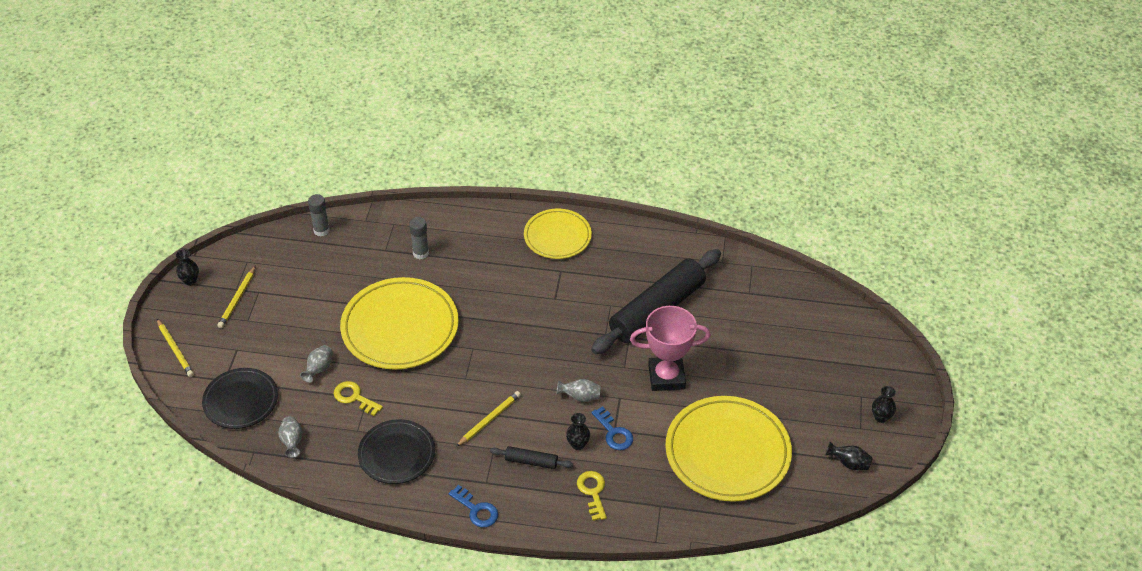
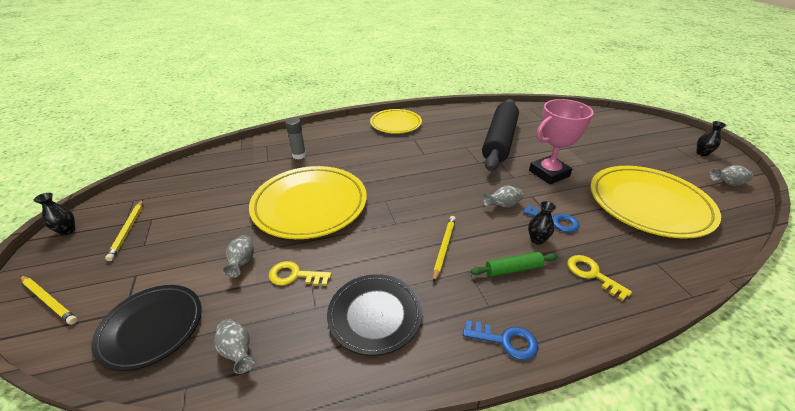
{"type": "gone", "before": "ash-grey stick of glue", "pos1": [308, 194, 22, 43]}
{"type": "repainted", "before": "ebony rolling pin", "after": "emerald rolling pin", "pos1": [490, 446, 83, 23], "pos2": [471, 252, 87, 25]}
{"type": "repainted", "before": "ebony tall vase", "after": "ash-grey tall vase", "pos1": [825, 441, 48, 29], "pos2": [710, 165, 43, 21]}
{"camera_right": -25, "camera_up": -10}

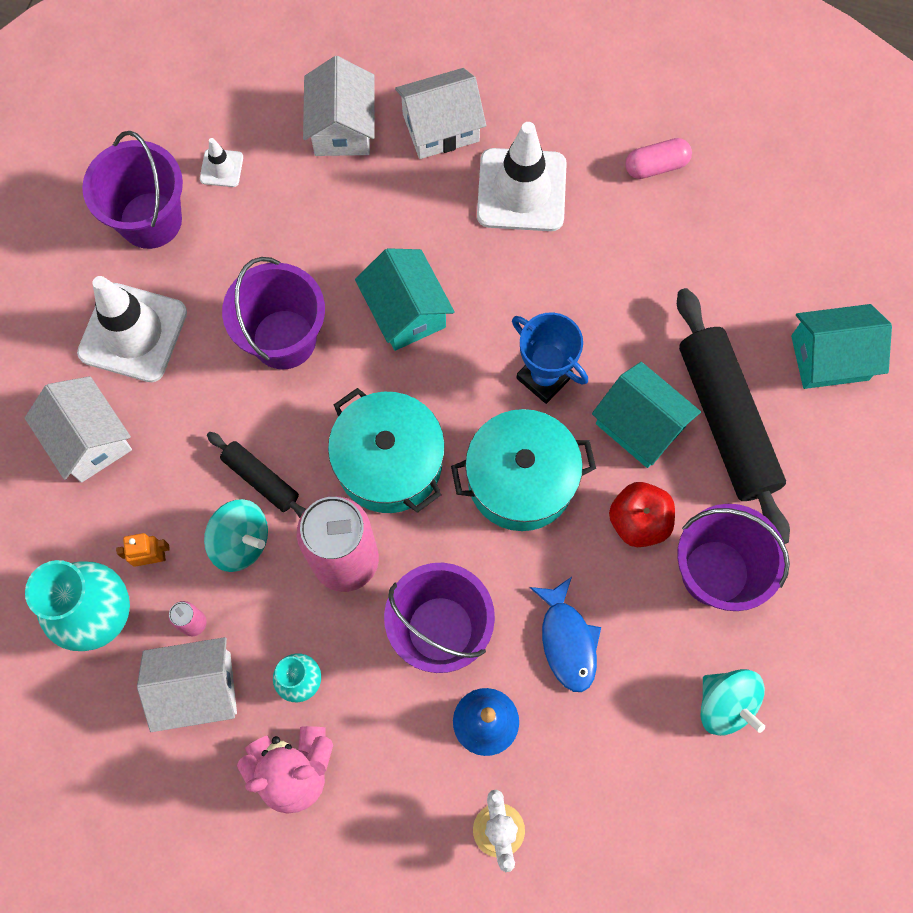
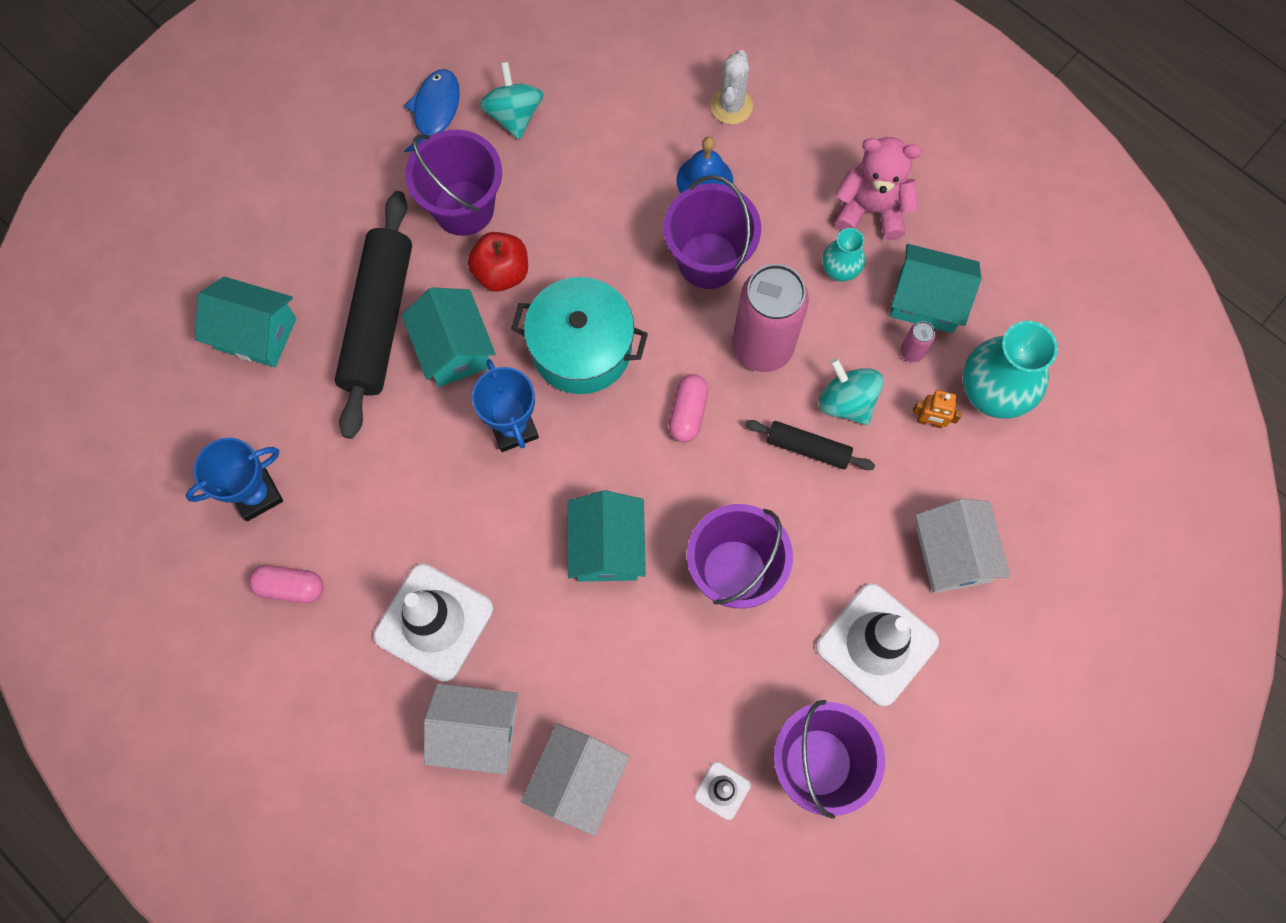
{"type": "new", "after": "blue award cup", "pos2": [186, 438, 97, 83]}
{"type": "shifted", "before": "blue fish", "pos1": [529, 577, 72, 115], "pos2": [404, 69, 56, 83]}
{"type": "swapped", "before": "aqua pot", "after": "rose-pink pill shape", "pos1": [328, 388, 117, 125], "pos2": [669, 374, 39, 68]}
{"type": "repainted", "before": "white cottage", "after": "aqua cottage", "pos1": [137, 637, 100, 95], "pos2": [890, 244, 91, 89]}
{"type": "rotated", "before": "ebony rolling pin", "pos1": [207, 432, 99, 86], "pos2": [745, 420, 130, 50], "turn": -45}
{"camera_right": -155, "camera_up": 0}

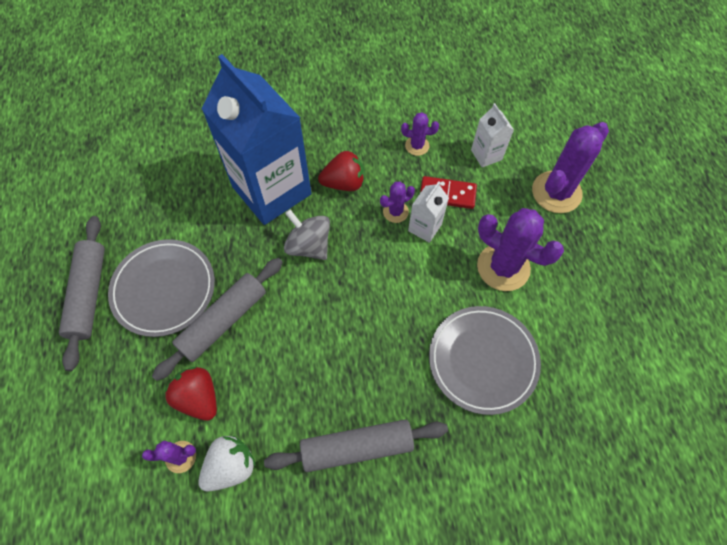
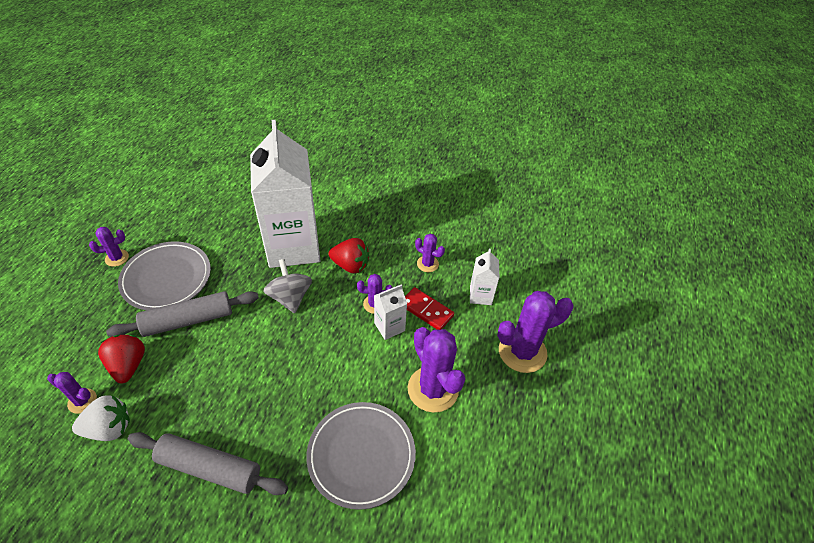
{"type": "swapped", "before": "ash-grey rolling pin", "after": "purple prickly plant", "pos1": [59, 216, 46, 155], "pos2": [89, 227, 40, 40]}
{"type": "repainted", "before": "blue carton", "after": "white carton", "pos1": [201, 54, 110, 171], "pos2": [250, 120, 71, 148]}
{"camera_right": 25, "camera_up": -15}

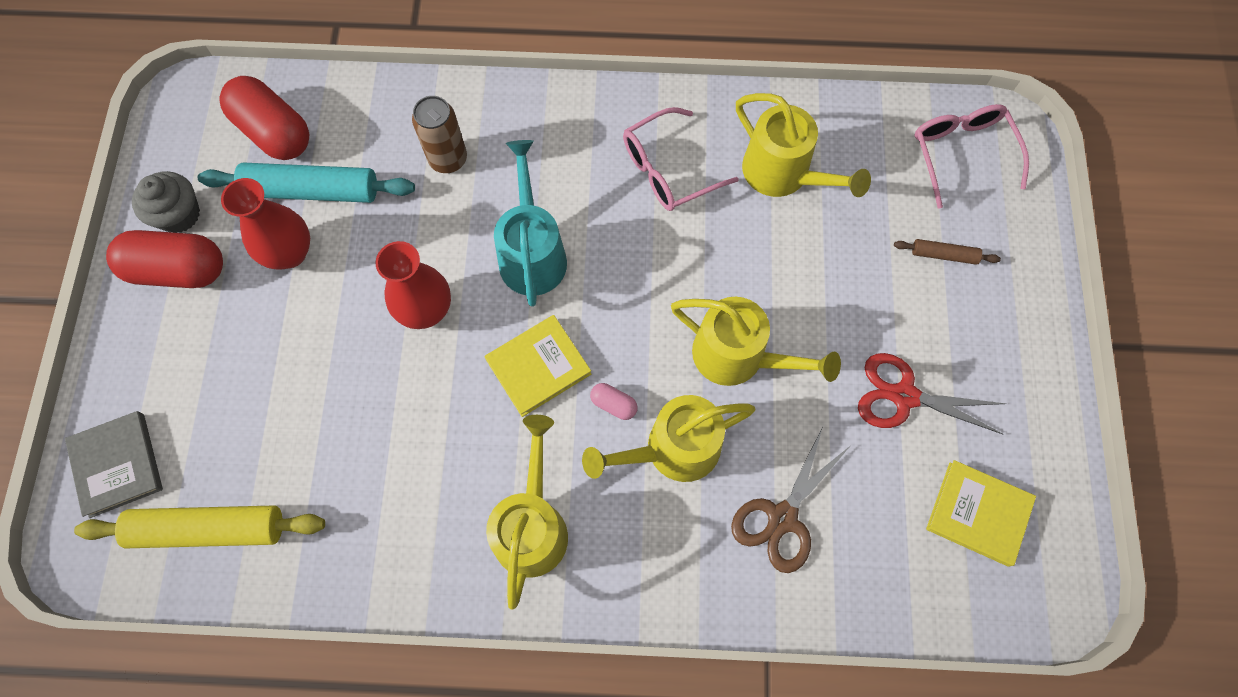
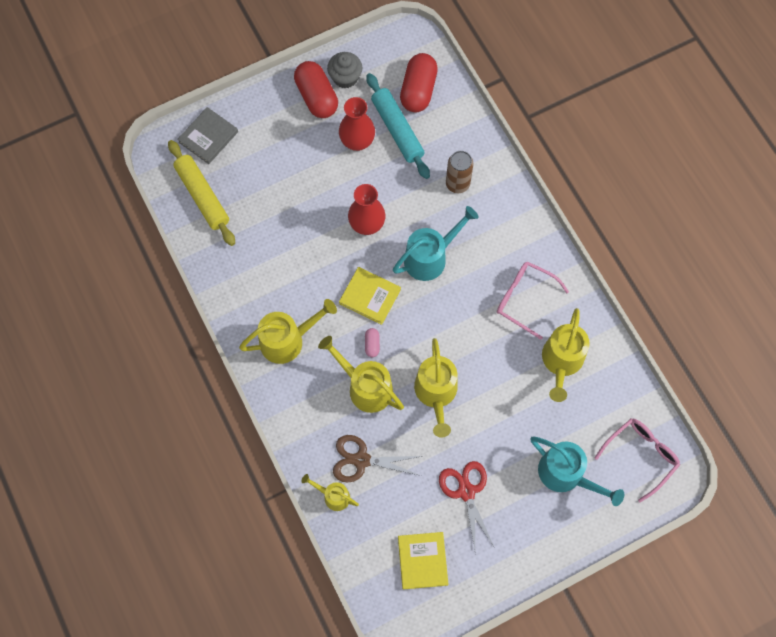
{"type": "new", "after": "bright yellow sprinkling can", "pos2": [302, 474, 57, 37]}
{"type": "swapped", "before": "dark brown rolling pin", "after": "aqua sprinkling can", "pos1": [894, 239, 107, 26], "pos2": [531, 437, 93, 69]}
{"camera_right": 60, "camera_up": 0}

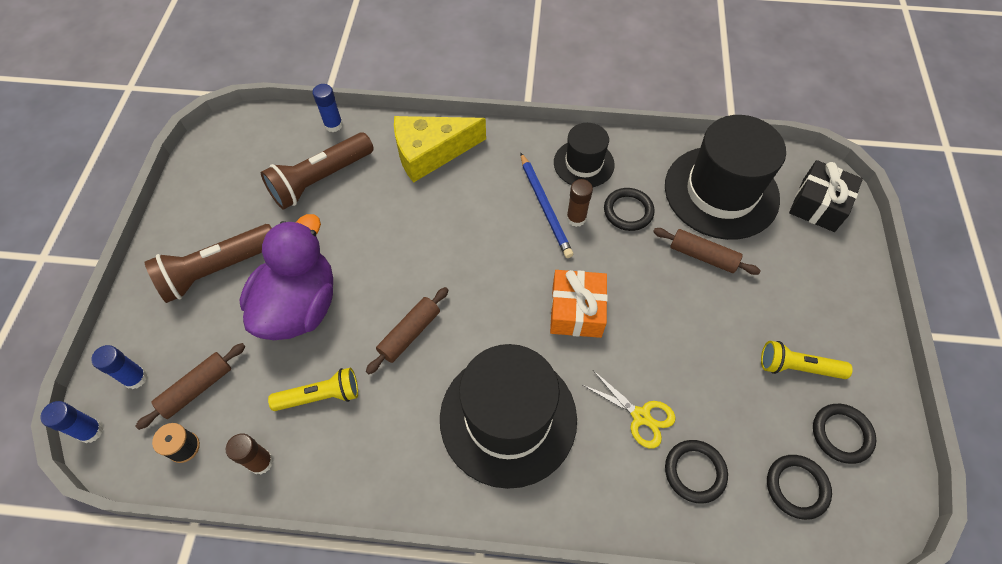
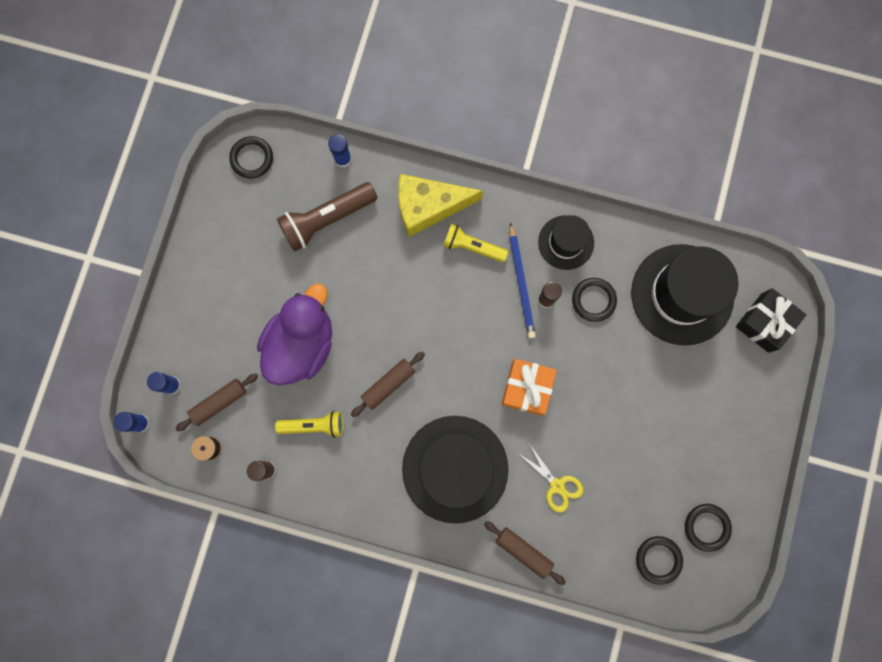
{"type": "gone", "before": "dark brown pocket torch", "pos1": [144, 224, 127, 79]}
{"type": "shifted", "before": "dark brown rolling pin", "pos1": [653, 228, 108, 47], "pos2": [484, 521, 82, 64]}
{"type": "shifted", "before": "ebony hoop", "pos1": [665, 440, 63, 64], "pos2": [229, 136, 44, 42]}
{"type": "shifted", "before": "bright yellow pocket torch", "pos1": [761, 341, 92, 38], "pos2": [443, 224, 65, 38]}
{"camera_right": 10, "camera_up": 20}

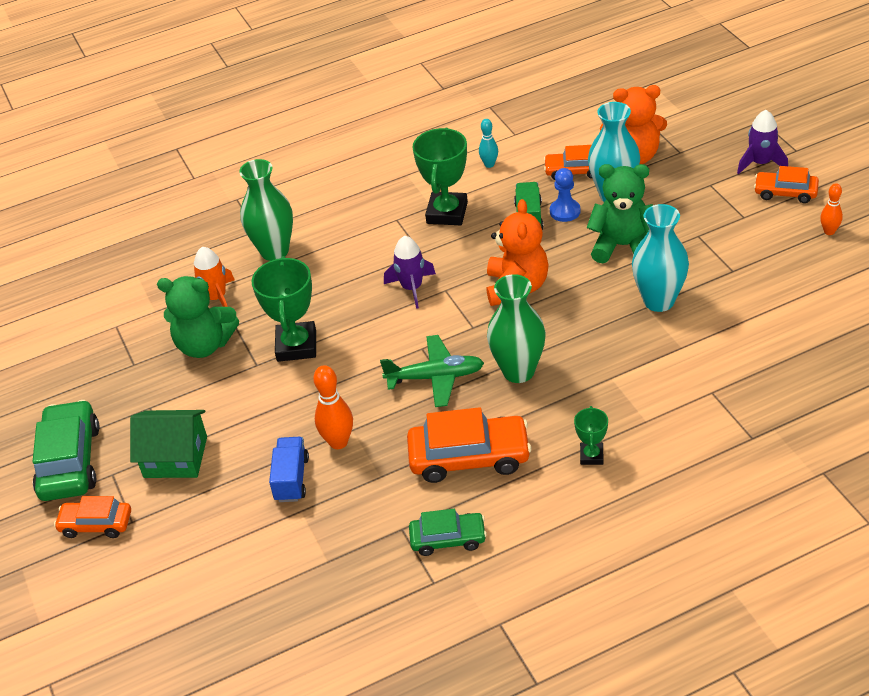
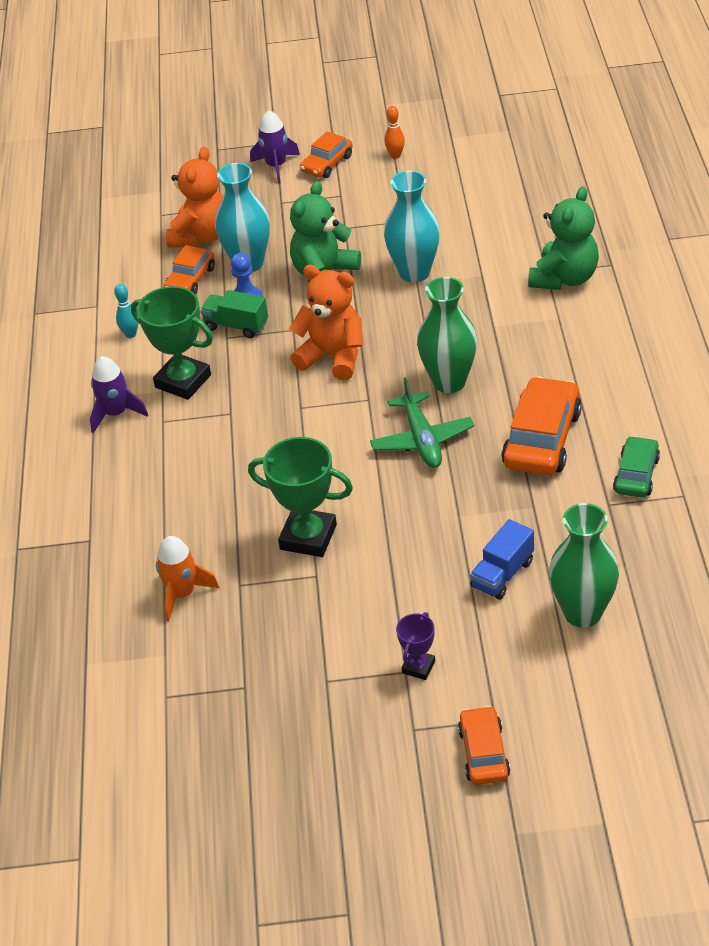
{"type": "gone", "before": "emerald toy car", "pos1": [32, 400, 67, 101]}
{"type": "gone", "before": "orange tenpin", "pos1": [313, 365, 40, 84]}
{"type": "gone", "before": "emerald award cup", "pos1": [574, 406, 34, 59]}
{"type": "shifted", "before": "emerald stuffed bear", "pos1": [157, 276, 82, 82], "pos2": [528, 186, 71, 104]}
{"type": "shifted", "before": "emerald tall vase", "pos1": [239, 159, 54, 102], "pos2": [549, 503, 70, 125]}
{"type": "shifted", "before": "purple rocket", "pos1": [384, 236, 52, 73], "pos2": [90, 356, 58, 77]}
{"type": "swapped", "before": "emerald cottage", "after": "purple award cup", "pos1": [130, 410, 77, 68], "pos2": [396, 612, 39, 68]}
{"type": "rotated", "before": "orange toy car", "pos1": [54, 496, 77, 42], "pos2": [458, 706, 52, 79], "turn": 150}
{"type": "rotated", "before": "blue truck", "pos1": [269, 437, 40, 65], "pos2": [470, 519, 64, 81], "turn": -75}
{"type": "rotated", "before": "emerald plane", "pos1": [380, 335, 104, 72], "pos2": [370, 377, 104, 91], "turn": 150}
{"camera_right": -70, "camera_up": 0}

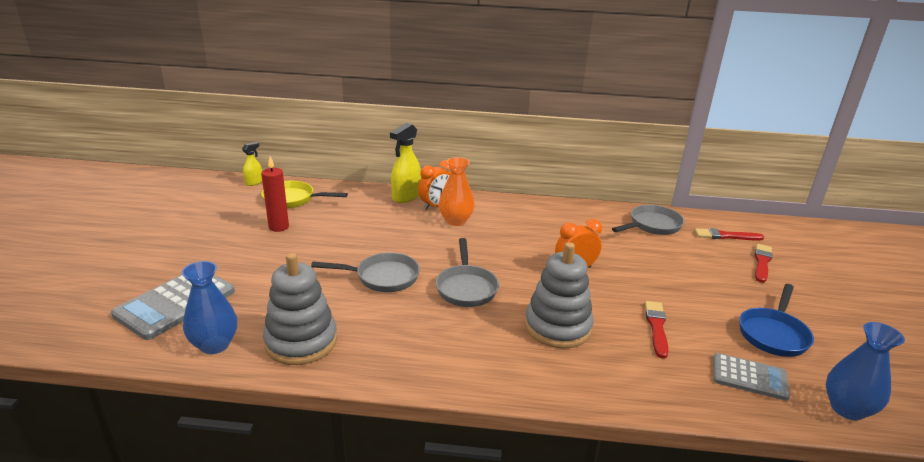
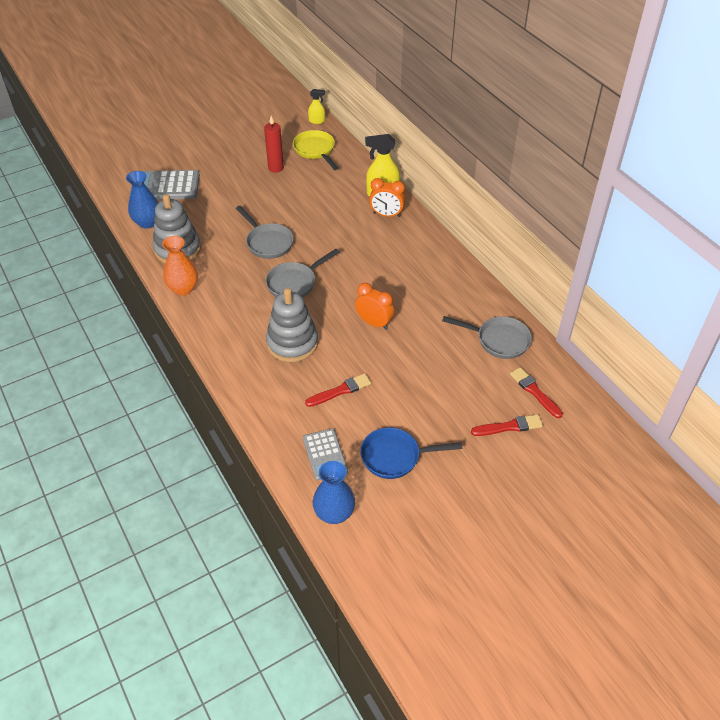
{"type": "shifted", "before": "orange tall vase", "pos1": [439, 157, 36, 69], "pos2": [162, 236, 36, 60]}
{"camera_right": 55, "camera_up": 20}

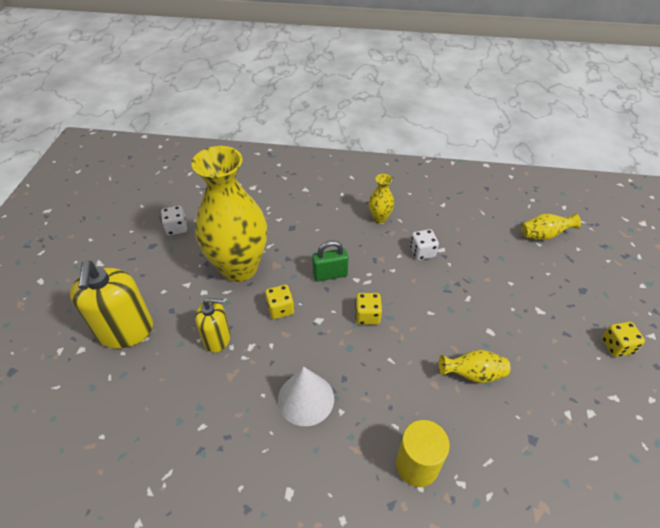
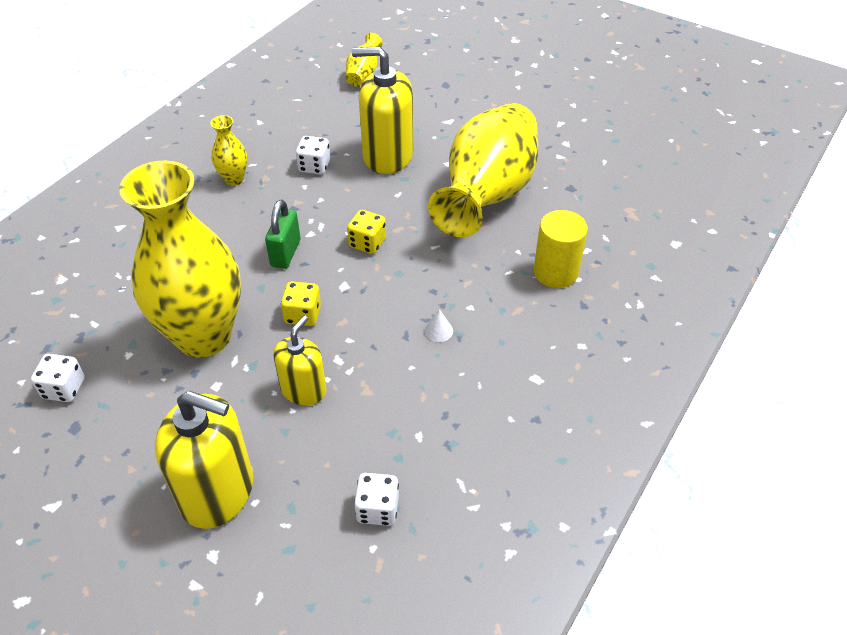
{"type": "gone", "before": "bright yellow die", "pos1": [602, 322, 43, 35]}
{"type": "new", "after": "bright yellow soap dispenser", "pos2": [352, 46, 61, 128]}
{"type": "new", "after": "white die", "pos2": [354, 473, 45, 53]}
{"type": "scaled", "before": "white cone", "pos1": [278, 367, 56, 59], "pos2": [425, 309, 28, 33], "scale": 0.42}
{"type": "scaled", "before": "bright yellow tall vase", "pos1": [439, 350, 71, 33], "pos2": [428, 103, 110, 134], "scale": 2.4}
{"camera_right": -65, "camera_up": 0}

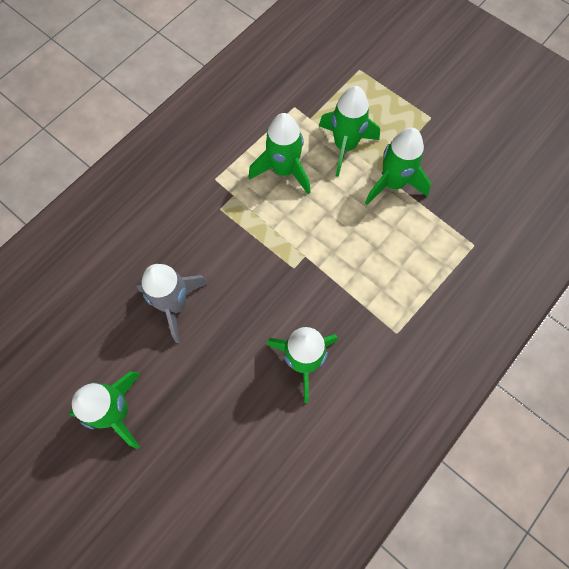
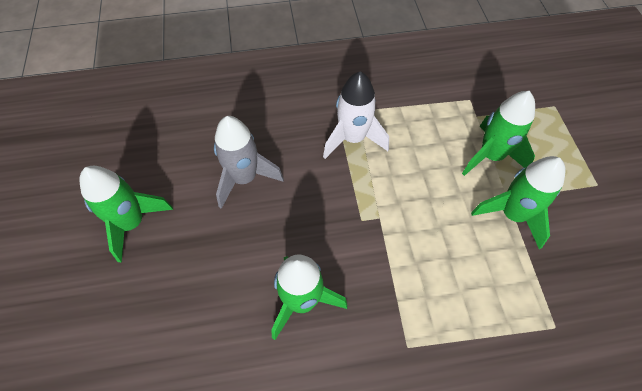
{"type": "gone", "before": "emerald rocket", "pos1": [249, 113, 62, 82]}
{"type": "new", "after": "white rocket", "pos2": [323, 72, 66, 87]}
{"camera_right": 40, "camera_up": -10}

